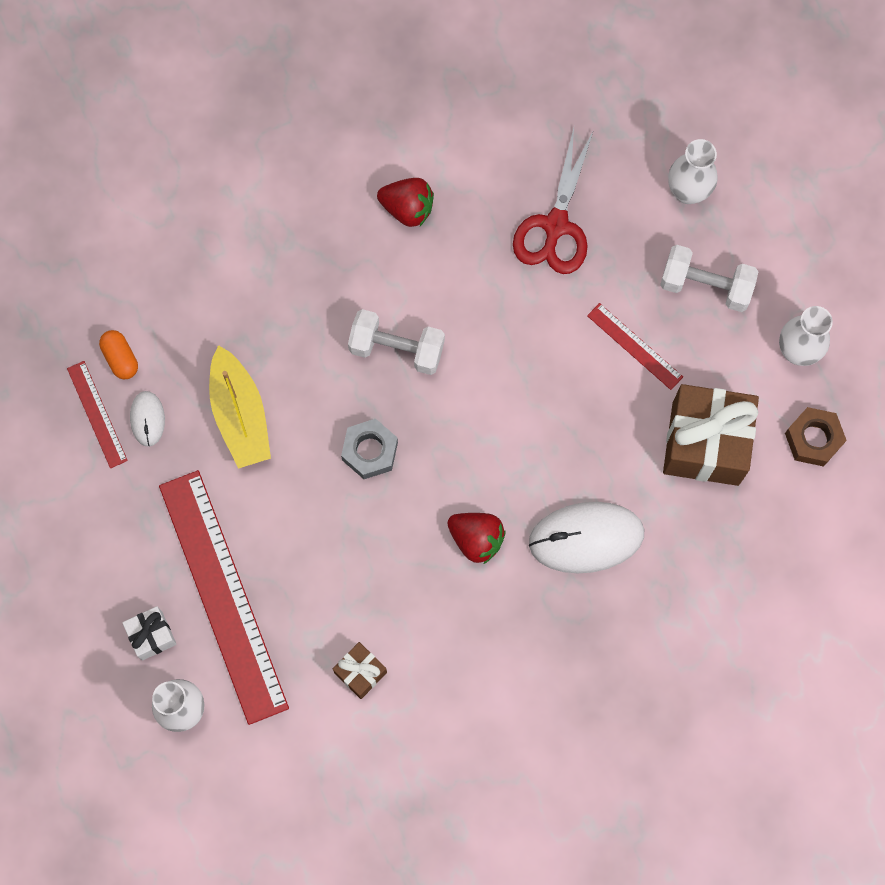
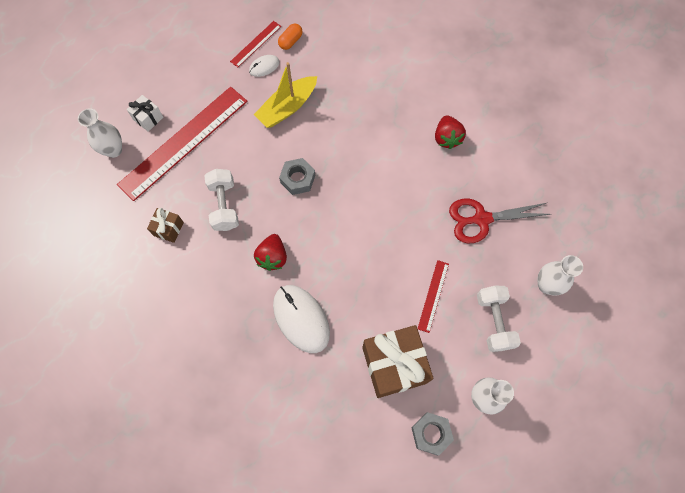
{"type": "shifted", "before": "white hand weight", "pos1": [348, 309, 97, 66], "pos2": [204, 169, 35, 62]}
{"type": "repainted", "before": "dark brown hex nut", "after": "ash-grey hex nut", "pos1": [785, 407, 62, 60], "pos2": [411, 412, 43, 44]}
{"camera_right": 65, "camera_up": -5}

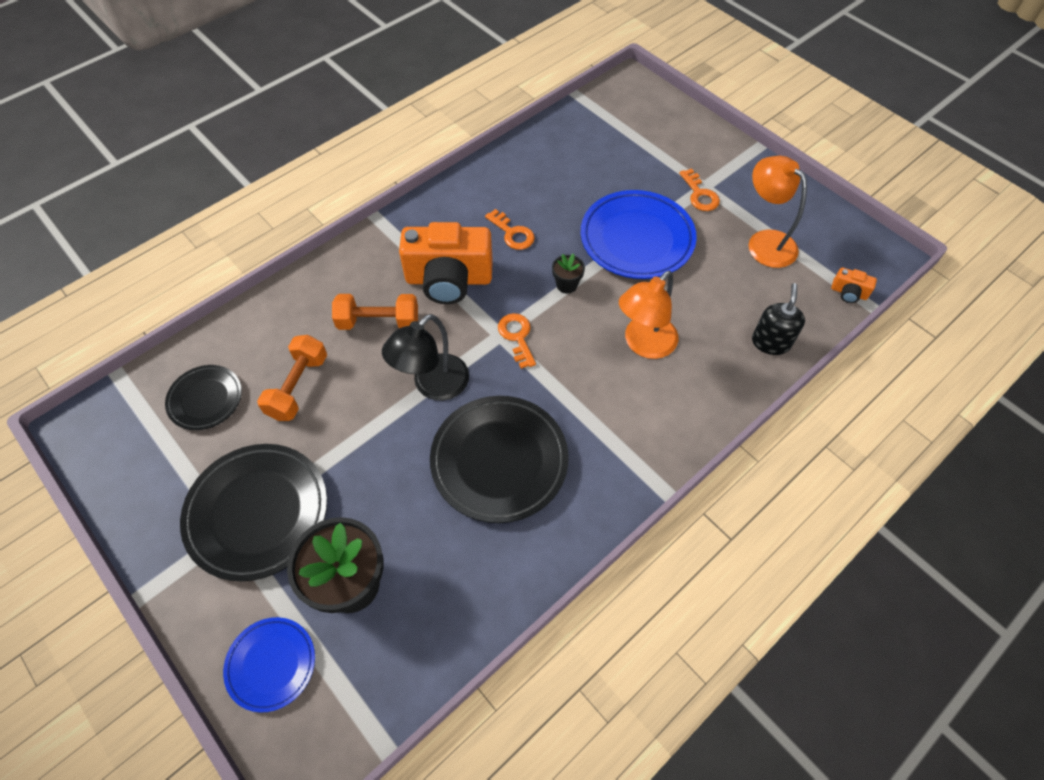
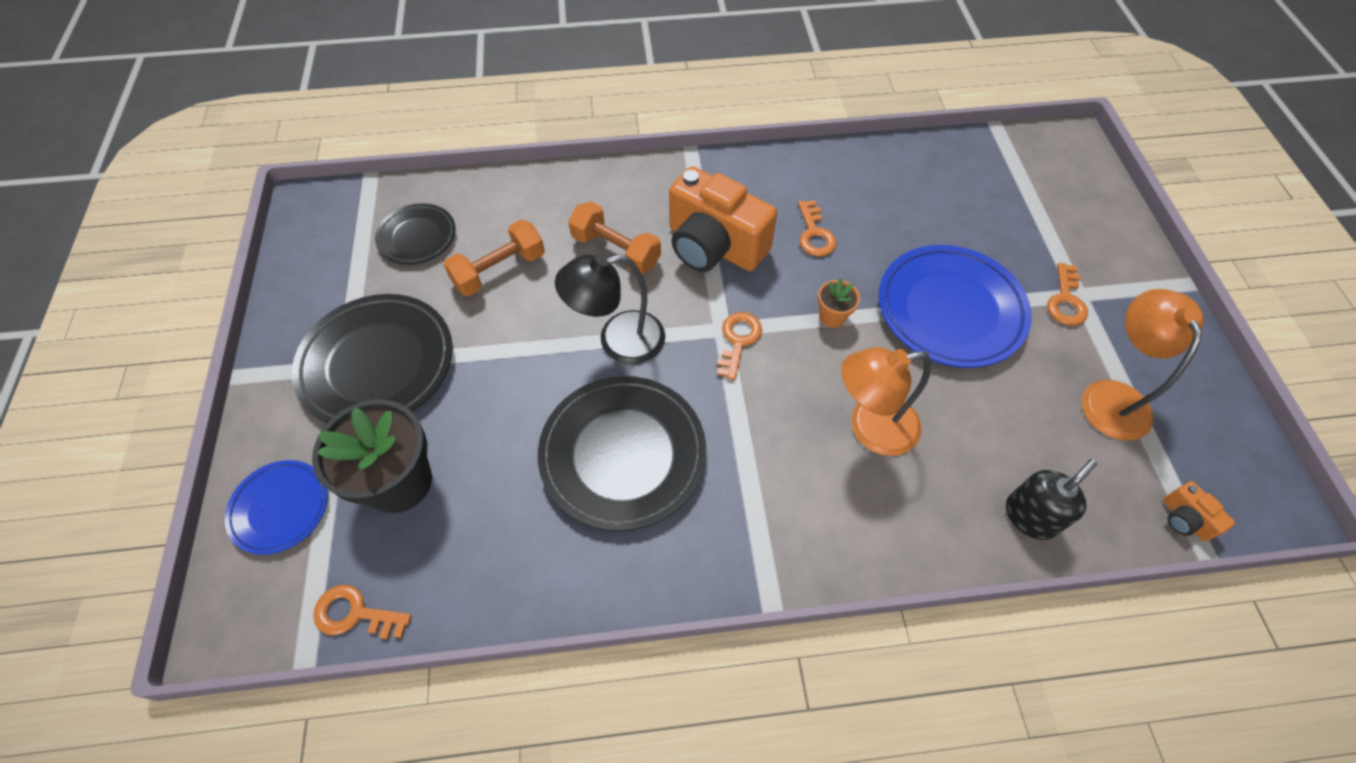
{"type": "new", "after": "orange key", "pos2": [313, 585, 99, 54]}
{"type": "repainted", "before": "ebony plant pot", "after": "orange plant pot", "pos1": [552, 253, 33, 41], "pos2": [818, 278, 42, 50]}
{"camera_right": 35, "camera_up": 0}

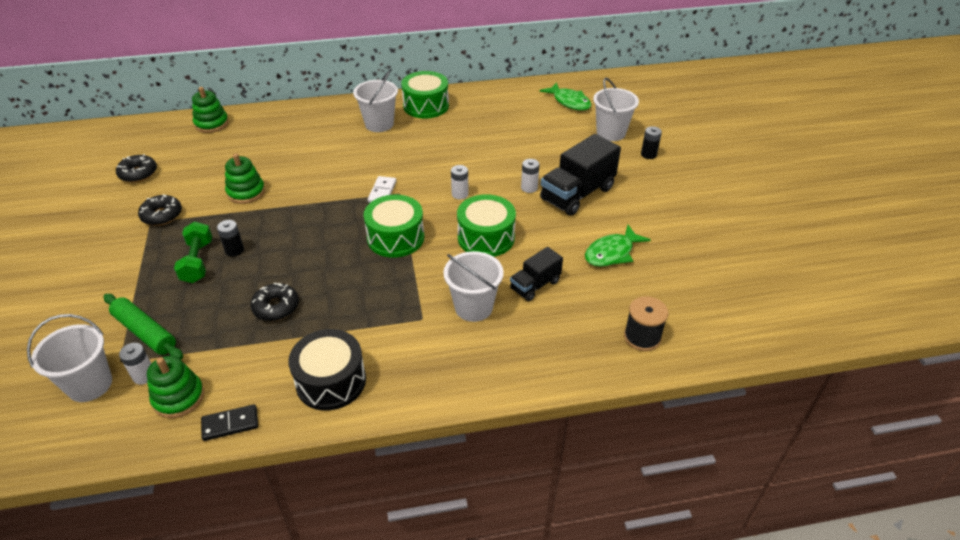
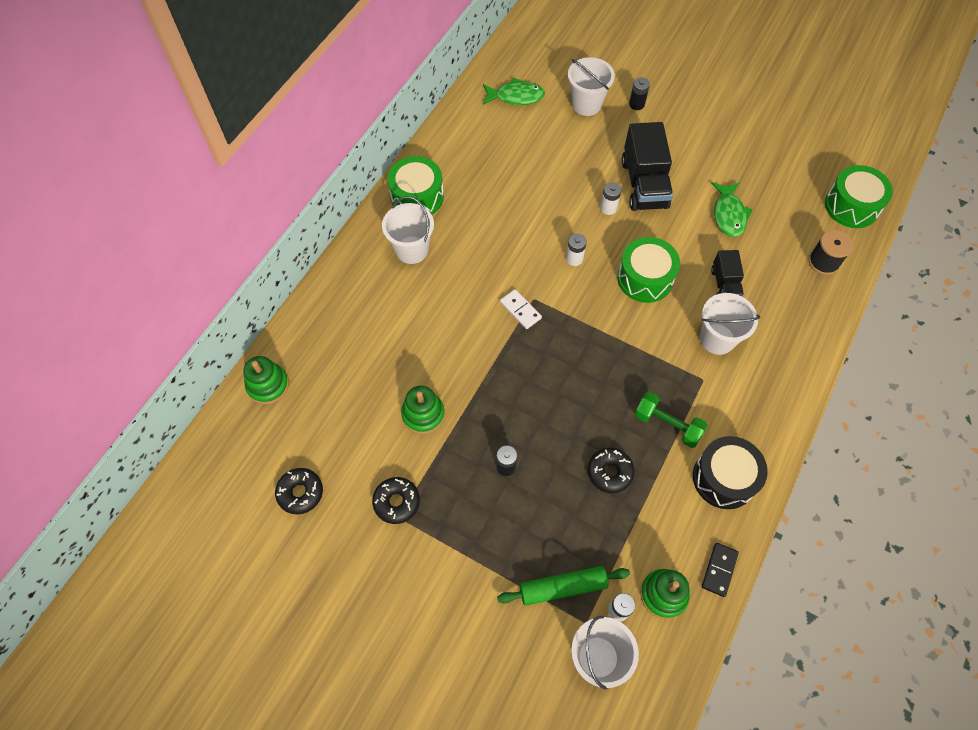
{"type": "shifted", "before": "emerald hand weight", "pos1": [174, 222, 38, 61], "pos2": [635, 392, 73, 56]}
{"type": "shifted", "before": "emerald drum", "pos1": [364, 195, 60, 63], "pos2": [825, 165, 68, 63]}
{"camera_right": -50, "camera_up": 20}

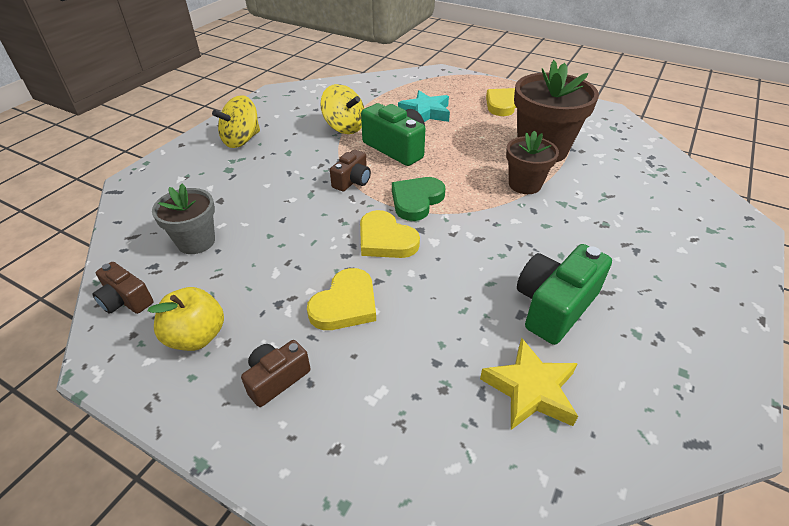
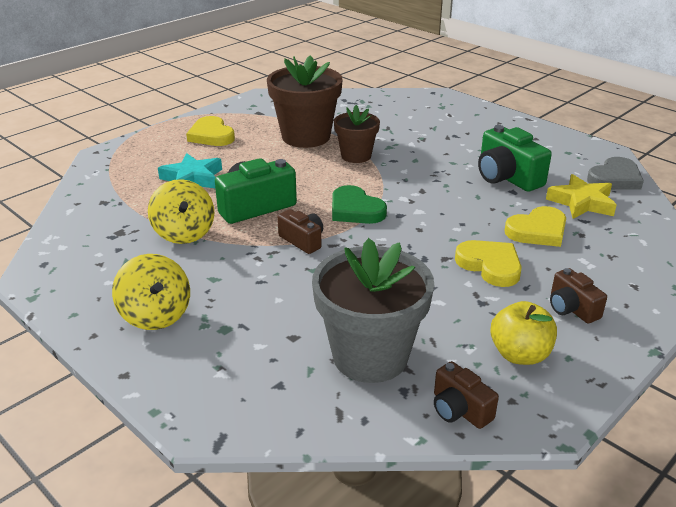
{"type": "new", "after": "ash-grey heart", "pos2": [587, 157, 57, 33]}
{"type": "shifted", "before": "bright yellow heart", "pos1": [360, 210, 60, 48], "pos2": [504, 206, 62, 41]}
{"type": "rotated", "before": "dark brown photo camera", "pos1": [92, 262, 61, 52], "pos2": [434, 361, 65, 68], "turn": 90}
{"type": "rotated", "before": "bright yellow spinning top", "pos1": [320, 84, 45, 50], "pos2": [148, 179, 67, 65], "turn": 105}
{"type": "scaled", "before": "ash-grey plant pot", "pos1": [152, 184, 63, 70], "pos2": [312, 238, 122, 145], "scale": 1.69}
{"camera_right": -75, "camera_up": -10}

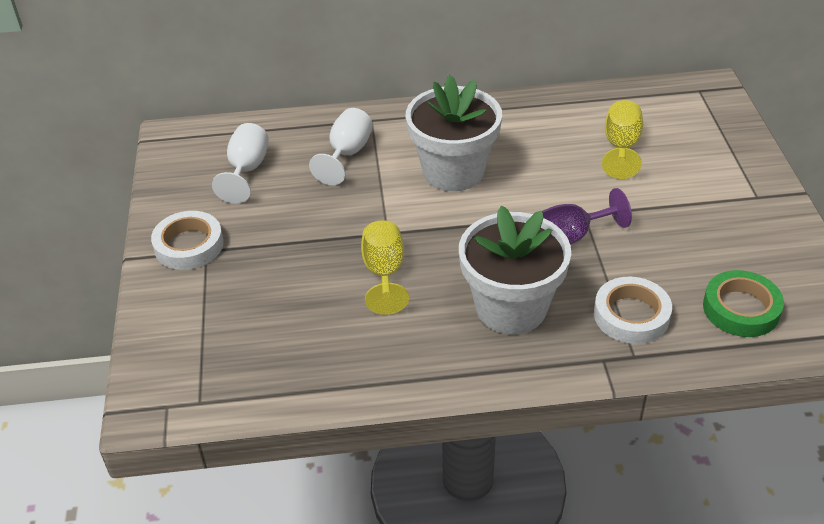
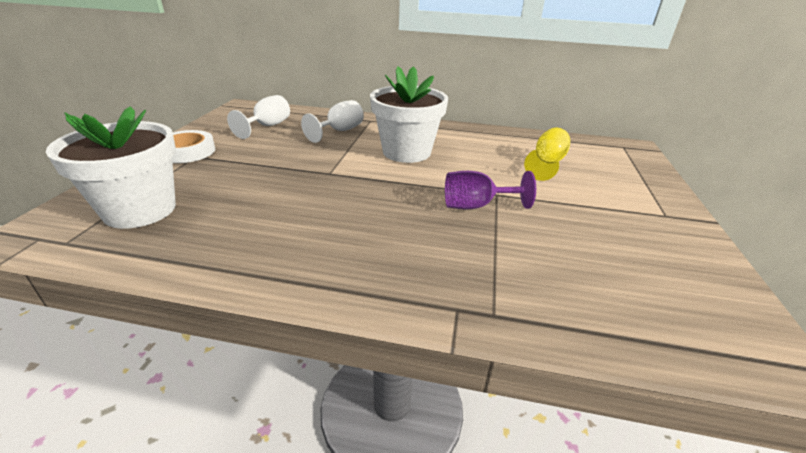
{"type": "gone", "before": "bright yellow goblet", "pos1": [361, 220, 48, 95]}
{"type": "gone", "before": "white sticky tape", "pos1": [594, 277, 78, 67]}
{"type": "gone", "before": "emerald sticky tape", "pos1": [703, 270, 81, 67]}
{"type": "shifted", "before": "white plant pot", "pos1": [459, 205, 112, 129], "pos2": [46, 106, 130, 123]}
{"camera_right": 15, "camera_up": -10}

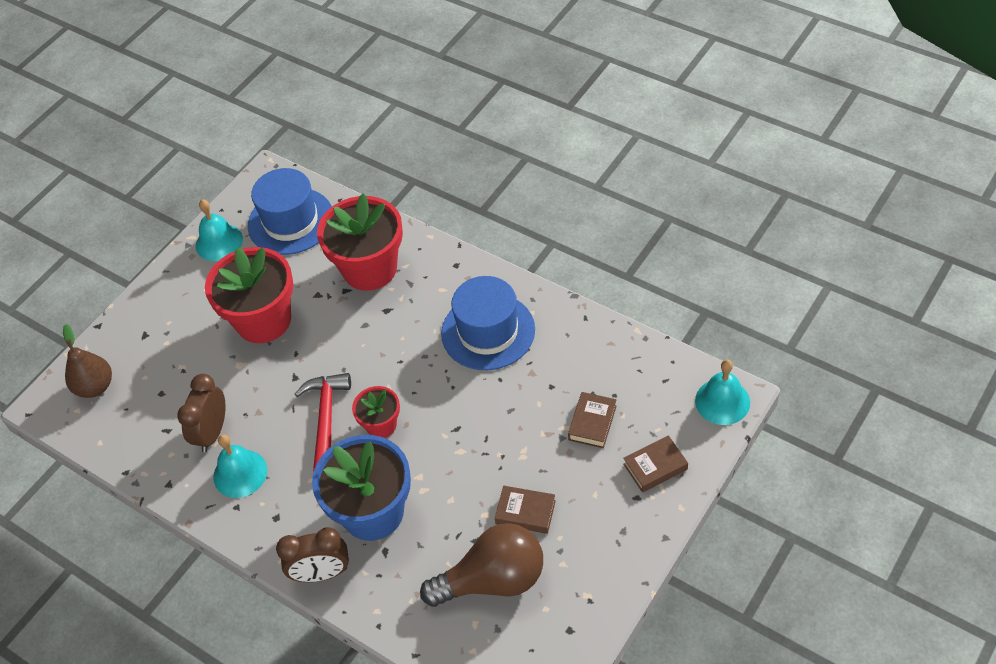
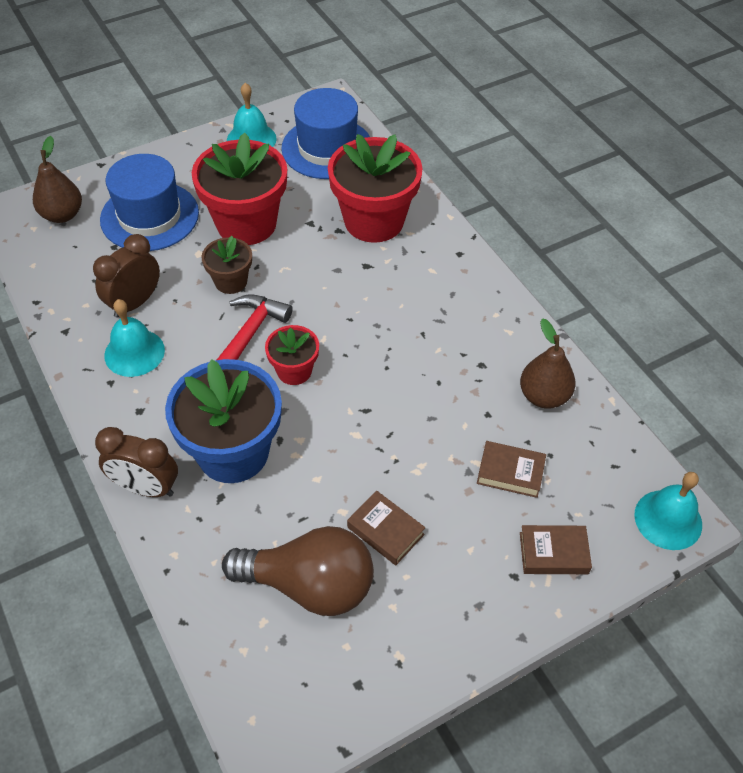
{"type": "new", "after": "dark brown plant pot", "pos2": [201, 236, 51, 58]}
{"type": "new", "after": "dark brown pear", "pos2": [520, 318, 56, 91]}
{"type": "shifted", "before": "blue tall hat", "pos1": [441, 276, 94, 94], "pos2": [100, 154, 99, 97]}
{"type": "rotated", "before": "dark brown hardback", "pos1": [568, 392, 49, 56], "pos2": [477, 441, 69, 57], "turn": 60}
{"camera_right": 20, "camera_up": 0}

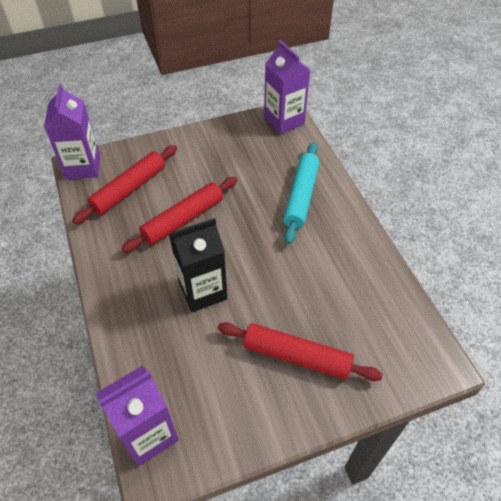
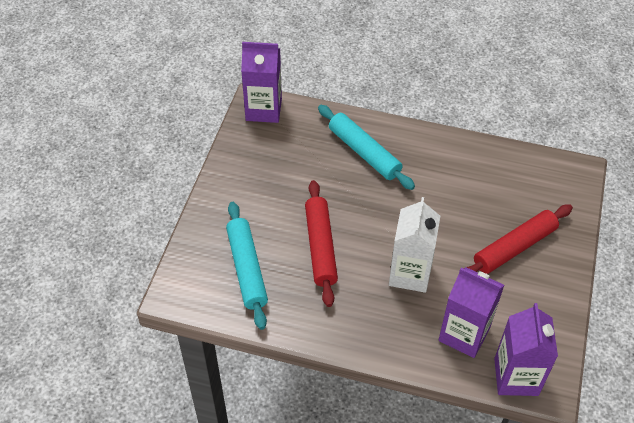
{"type": "shifted", "before": "purple carton", "pos1": [44, 84, 56, 95], "pos2": [439, 267, 65, 91]}
{"type": "repainted", "before": "red rolling pin", "after": "aqua rolling pin", "pos1": [72, 145, 105, 79], "pos2": [226, 202, 42, 128]}
{"type": "repainted", "before": "ebony carton", "after": "white carton", "pos1": [169, 218, 58, 94], "pos2": [389, 197, 51, 96]}
{"camera_right": -55, "camera_up": 0}

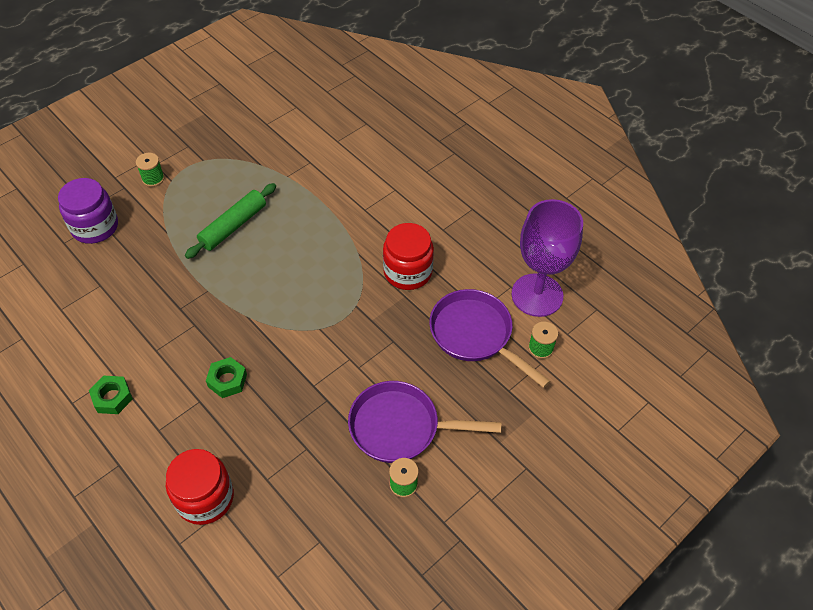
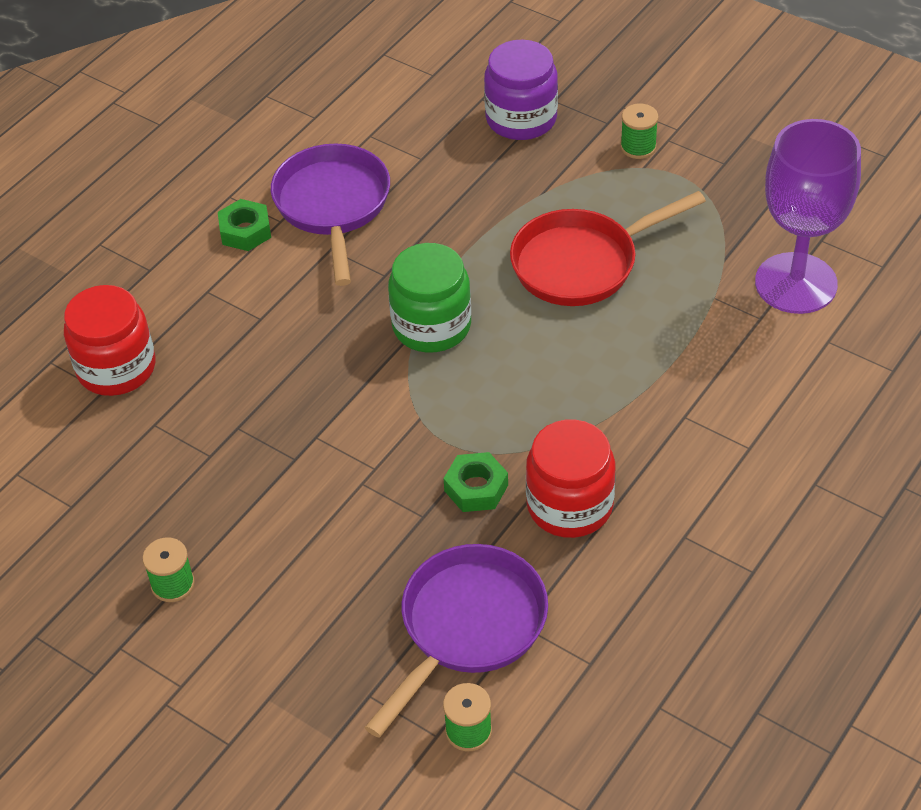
{"type": "new", "after": "emerald jam jar", "pos2": [388, 243, 83, 110]}
{"type": "shifted", "before": "emerald hex nut", "pos1": [206, 357, 41, 41], "pos2": [443, 452, 65, 60]}
{"type": "shifted", "before": "purple pan", "pos1": [348, 381, 154, 82], "pos2": [271, 144, 119, 142]}
{"type": "shifted", "before": "purple goblet", "pos1": [512, 199, 71, 118], "pos2": [755, 119, 106, 195]}
{"type": "swapped", "before": "emerald rolling pin", "after": "red pan", "pos1": [185, 183, 91, 76], "pos2": [510, 191, 196, 115]}
{"camera_right": 80, "camera_up": -5}

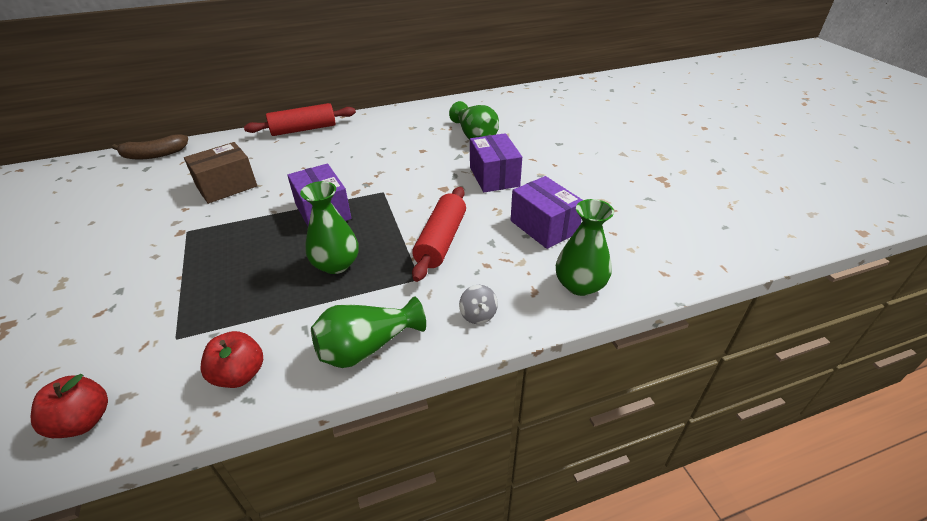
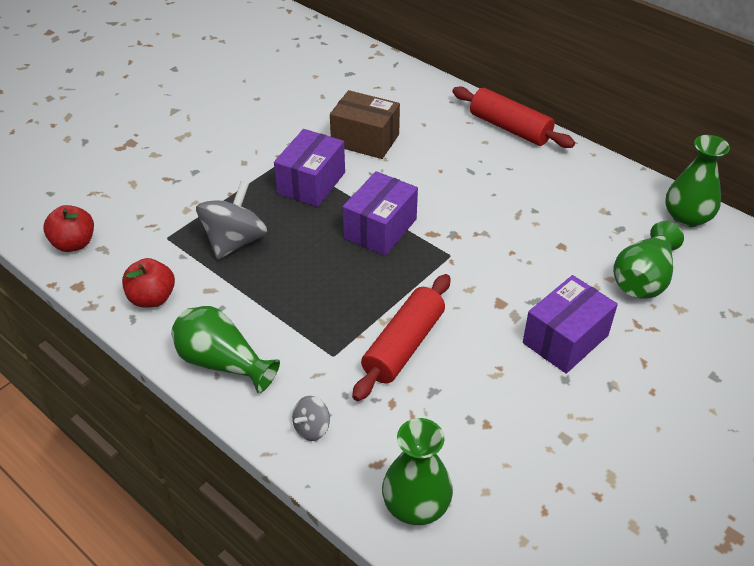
{"type": "gone", "before": "dark brown banana", "pos1": [112, 134, 76, 25]}
{"type": "new", "after": "ash-grey spinning top", "pos2": [196, 181, 71, 79]}
{"type": "shifted", "before": "emerald tall vase", "pos1": [300, 181, 58, 93], "pos2": [665, 135, 65, 92]}
{"type": "shifted", "before": "purple package", "pos1": [511, 176, 72, 73], "pos2": [274, 129, 71, 78]}
{"type": "rotated", "before": "red rolling pin", "pos1": [412, 187, 54, 95], "pos2": [352, 274, 98, 127], "turn": -45}
{"camera_right": 60, "camera_up": 5}

